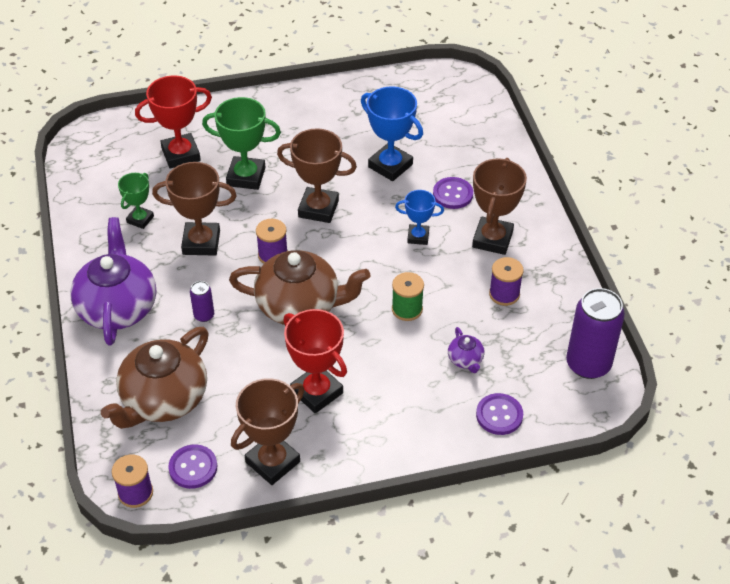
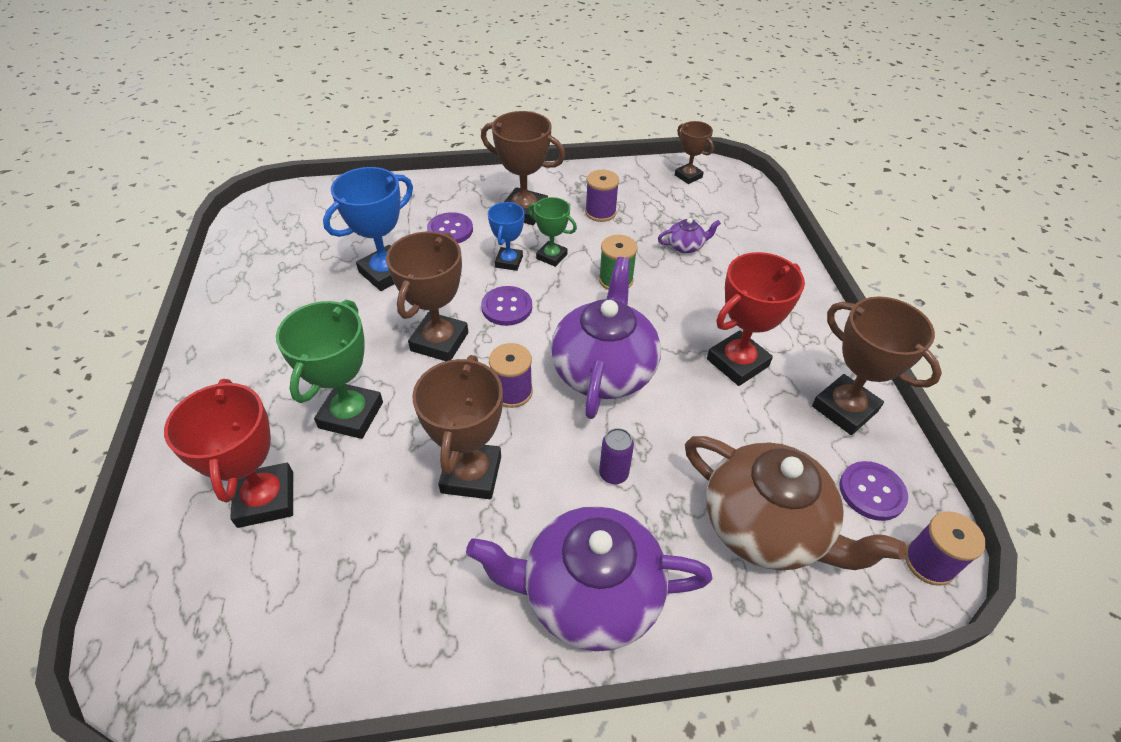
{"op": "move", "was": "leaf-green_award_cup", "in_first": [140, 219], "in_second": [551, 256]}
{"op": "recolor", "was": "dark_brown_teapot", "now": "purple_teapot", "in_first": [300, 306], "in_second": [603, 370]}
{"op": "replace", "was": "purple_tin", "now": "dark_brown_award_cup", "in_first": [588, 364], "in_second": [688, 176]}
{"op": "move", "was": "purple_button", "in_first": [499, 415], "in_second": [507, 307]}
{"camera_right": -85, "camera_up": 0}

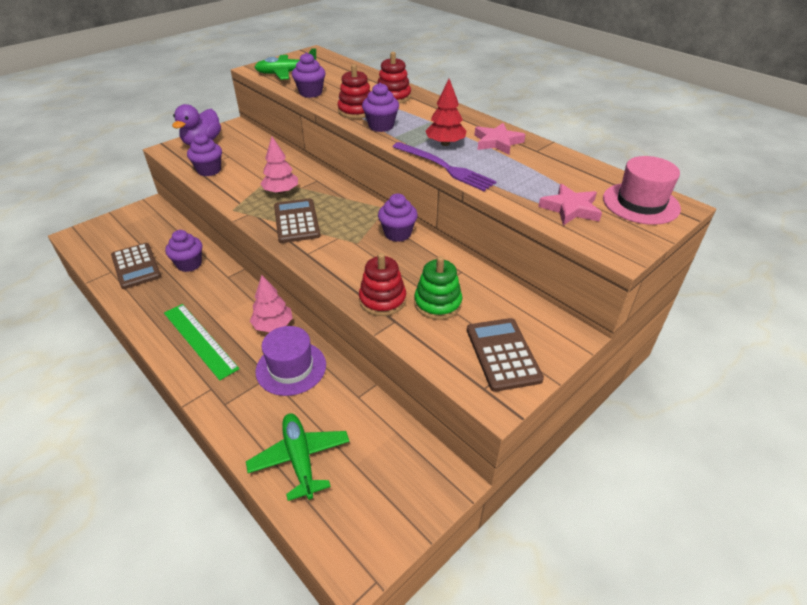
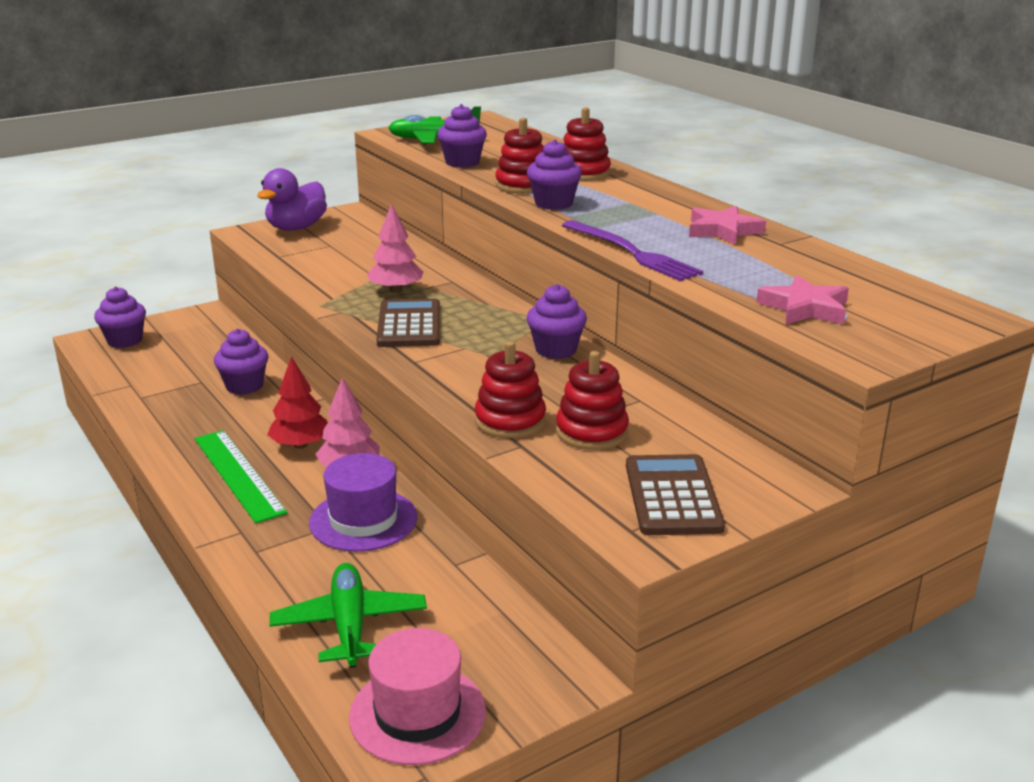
{"op": "move", "was": "crimson_tree", "in_first": [445, 143], "in_second": [300, 445]}
{"op": "move", "was": "purple_muffin", "in_first": [209, 170], "in_second": [125, 340]}
{"op": "move", "was": "rose-pink_top_hat", "in_first": [640, 203], "in_second": [417, 713]}
{"op": "delete", "was": "dark_brown_pocket_calculator", "in_first": [136, 266]}
{"op": "recolor", "was": "leaf-green_stacking_rings", "now": "crimson_stacking_rings", "in_first": [437, 303], "in_second": [591, 432]}
{"camera_right": 10, "camera_up": -15}

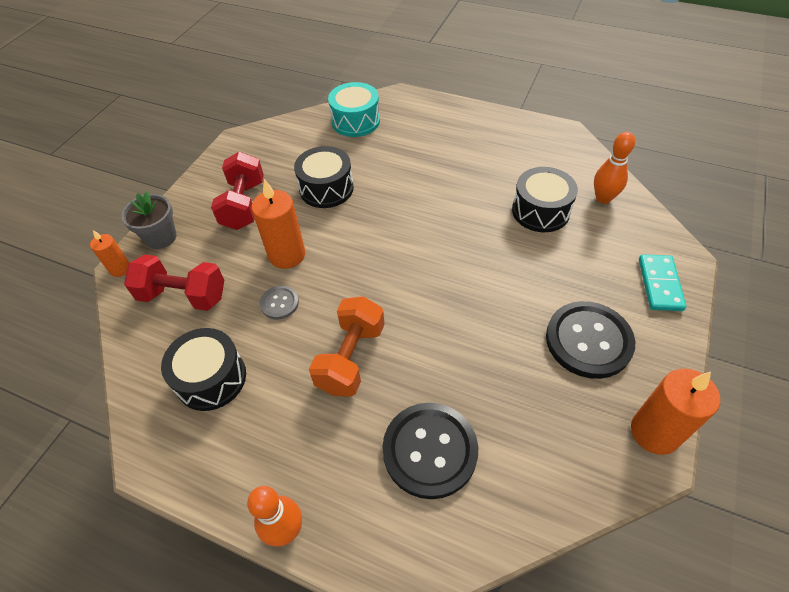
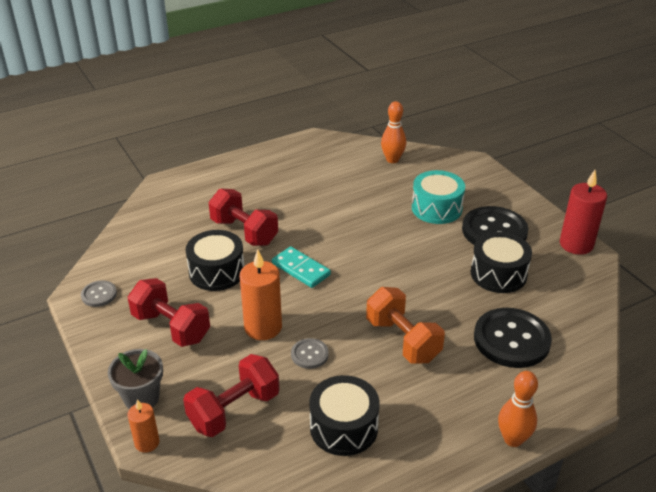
{"op": "move", "was": "turquoise_toy_drum", "in_first": [355, 121], "in_second": [436, 208]}
{"op": "move", "was": "black_toy_drum", "in_first": [540, 211], "in_second": [498, 274]}
{"op": "move", "was": "turquoise_domino", "in_first": [659, 284], "in_second": [301, 269]}
{"op": "recolor", "was": "orange_candle", "now": "crimson_candle", "in_first": [654, 432], "in_second": [576, 244]}
{"op": "insert", "now": "crimson_dumbbell", "in_second": [244, 232]}
{"op": "insert", "now": "grey_button", "in_second": [99, 294]}
{"camera_right": -55, "camera_up": -15}

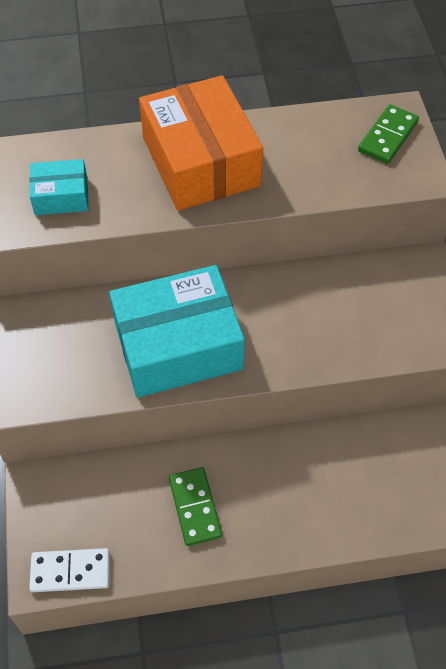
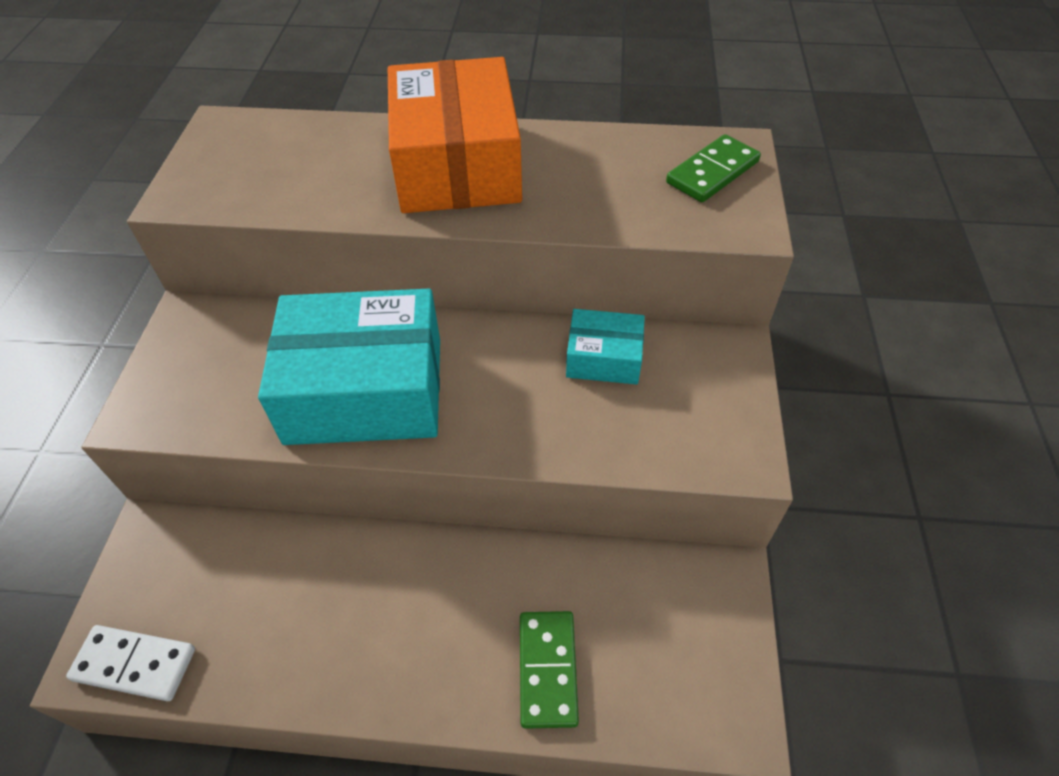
{"op": "move", "was": "turquoise_parcel", "in_first": [61, 196], "in_second": [604, 358]}
{"op": "move", "was": "leaf-green_domino", "in_first": [195, 507], "in_second": [547, 669]}
{"camera_right": 15, "camera_up": -5}

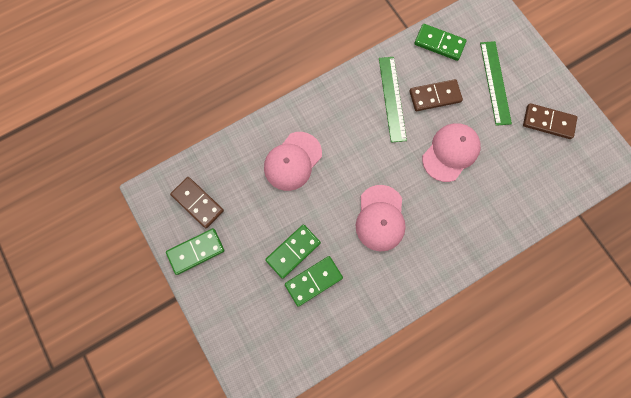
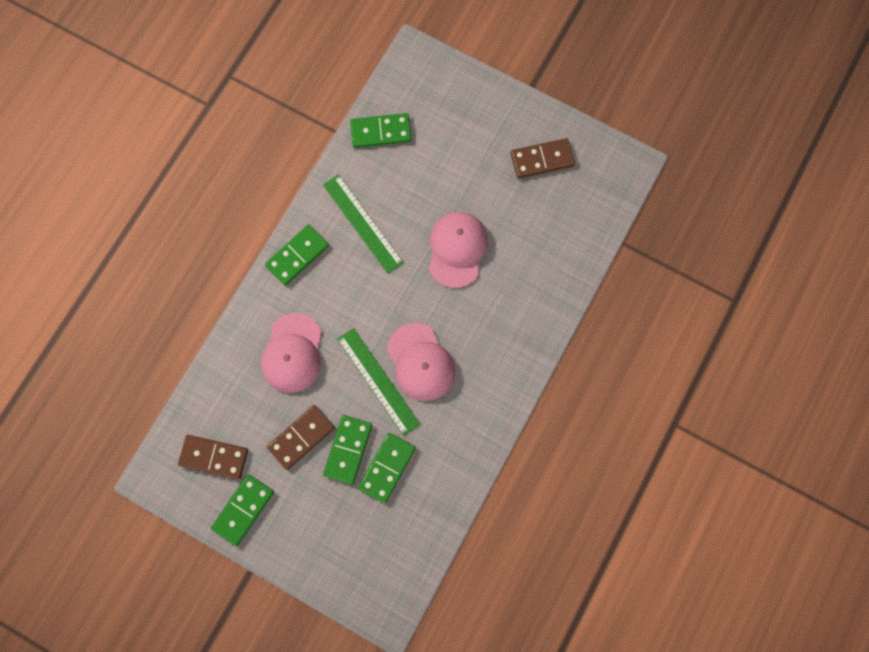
{"op": "move", "was": "leaf-green_measuring_stick", "in_first": [495, 82], "in_second": [378, 381]}
{"op": "move", "was": "dark_brown_domino", "in_first": [435, 96], "in_second": [301, 437]}
{"op": "insert", "now": "leaf-green_domino", "in_second": [297, 256]}
{"camera_right": -30, "camera_up": 0}

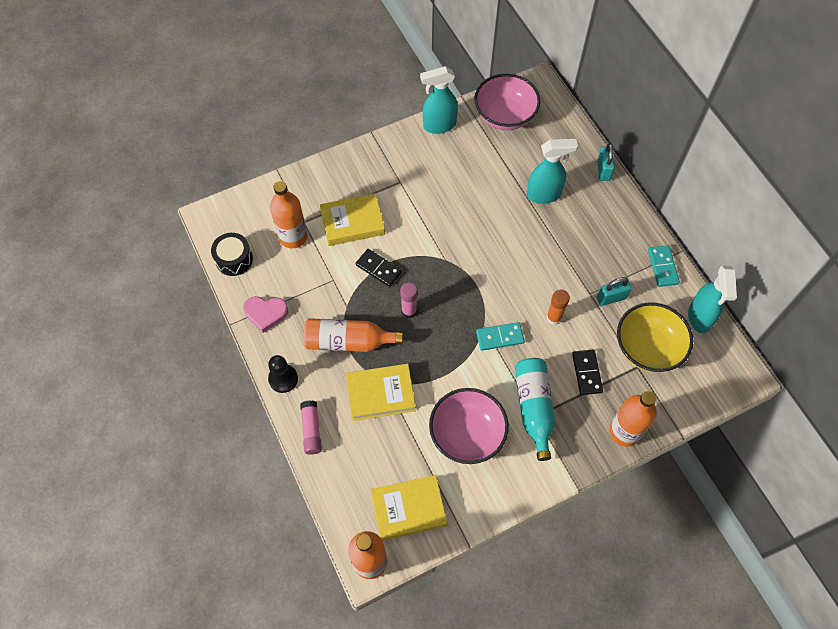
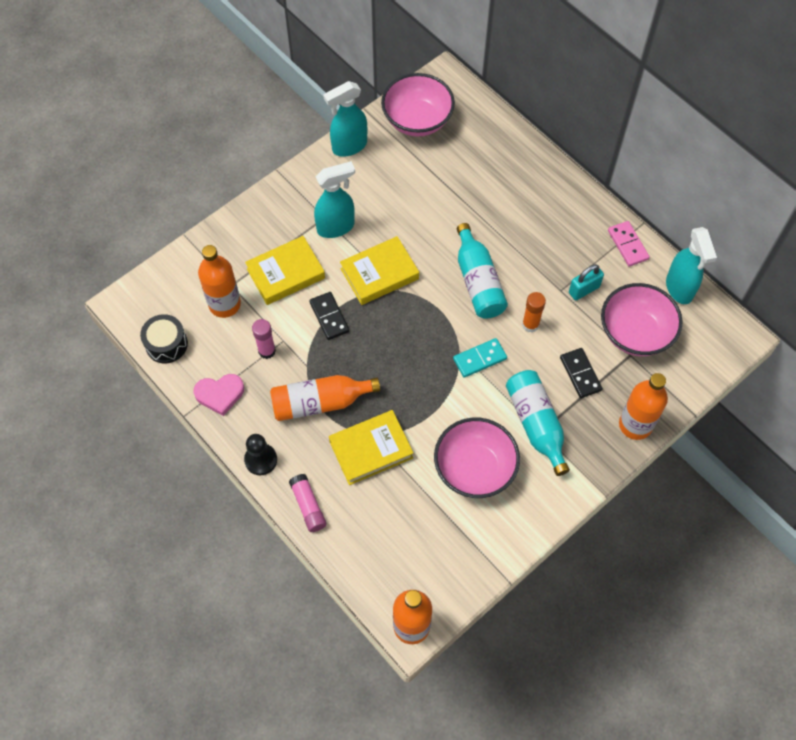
{"op": "move", "was": "turquoise_spray_cleaner", "in_first": [544, 195], "in_second": [336, 227]}
{"op": "delete", "was": "turquoise_small_lock", "in_first": [603, 170]}
{"op": "recolor", "was": "turquoise_domino", "now": "rose-pink_domino", "in_first": [662, 267], "in_second": [628, 245]}
{"op": "rotate", "was": "black_domino", "in_first": [378, 269], "in_second": [329, 317], "clockwise": 45}
{"op": "move", "was": "rose-pink_glue_stick", "in_first": [409, 311], "in_second": [267, 351]}
{"op": "recolor", "was": "yellow_bowl", "now": "rose-pink_bowl", "in_first": [647, 348], "in_second": [635, 333]}
{"op": "move", "was": "yellow_hardback", "in_first": [408, 509], "in_second": [379, 274]}
{"op": "insert", "now": "turquoise_flask", "in_second": [478, 281]}
{"camera_right": -15, "camera_up": 0}

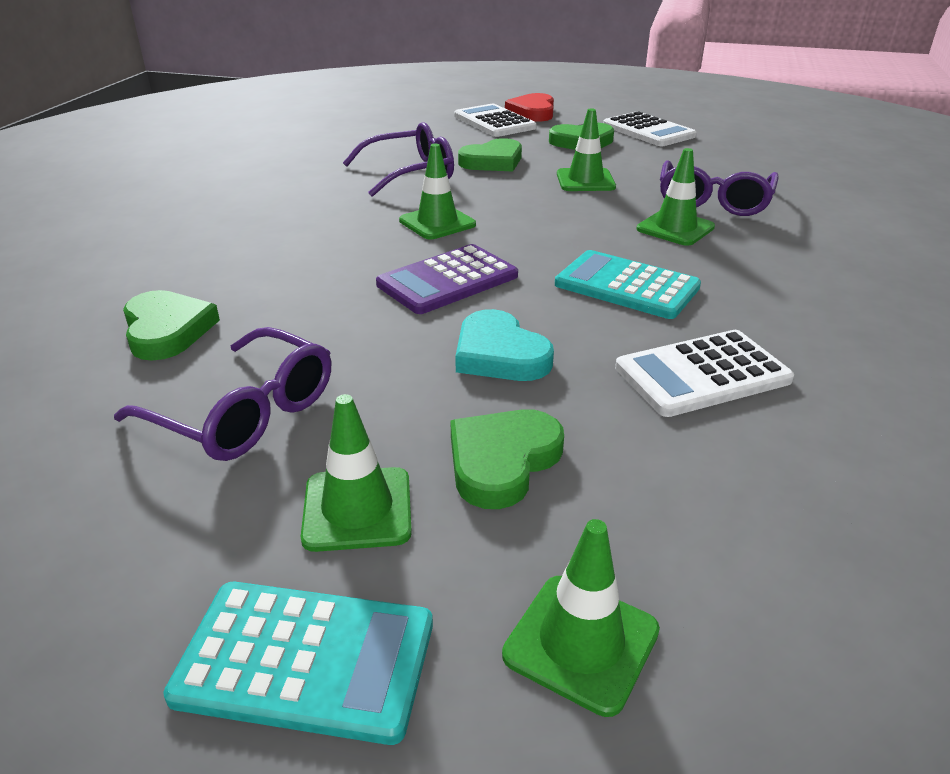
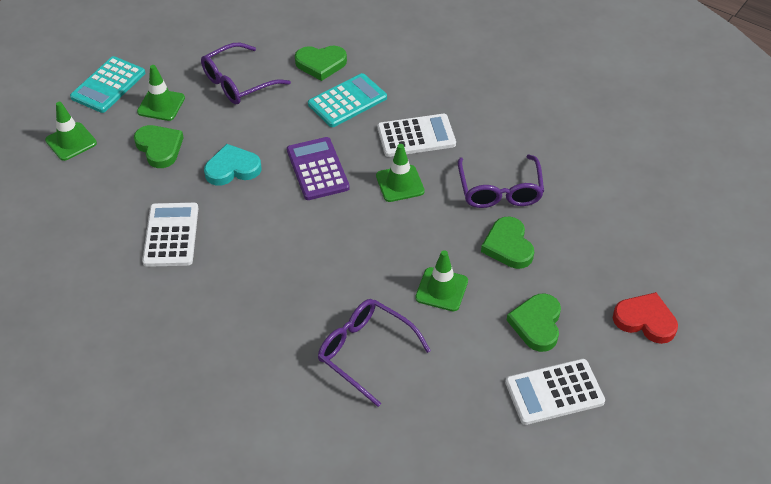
{"op": "move", "was": "pure_white_pocket_calculator", "in_first": [494, 122], "in_second": [416, 136]}
{"op": "delete", "was": "leaf-green_traffic_cone", "in_first": [675, 228]}
{"op": "move", "was": "turquoise_pocket_calculator", "in_first": [626, 286], "in_second": [347, 101]}
{"camera_right": 110, "camera_up": 15}

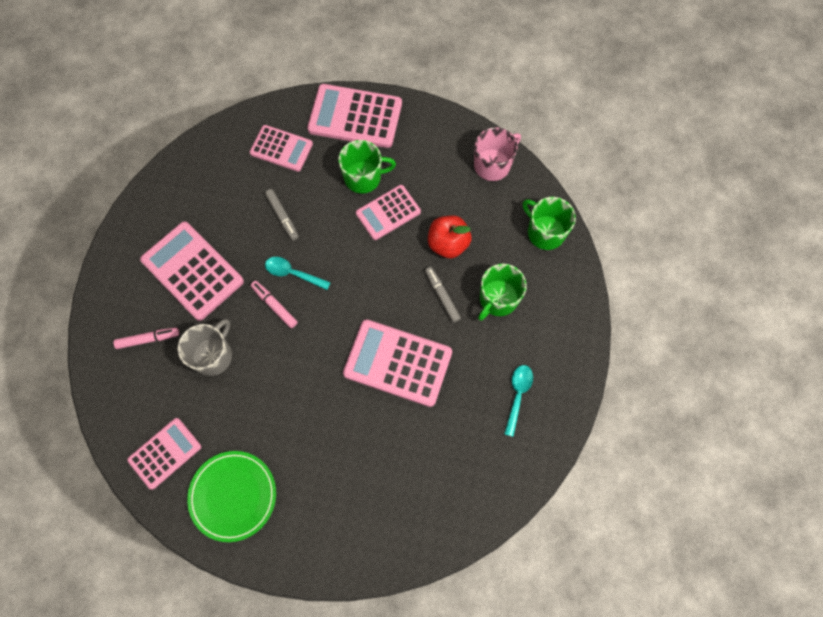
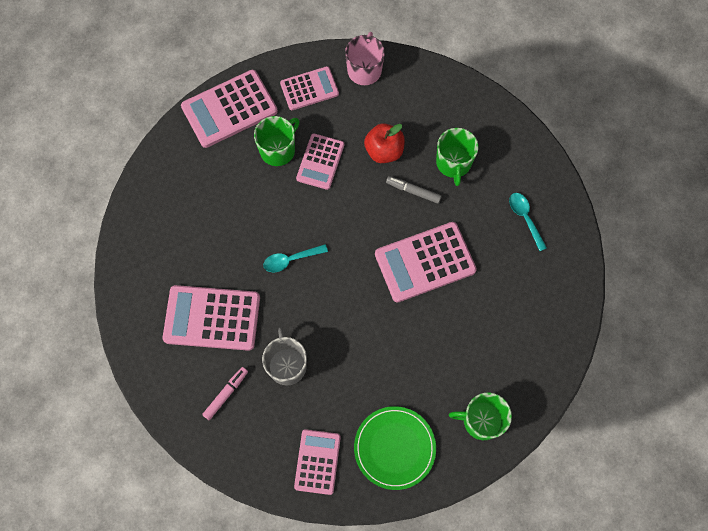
{"op": "move", "was": "rose-pink_pocket_calculator", "in_first": [281, 148], "in_second": [309, 89]}
{"op": "delete", "was": "grey_felt_pen", "in_first": [282, 217]}
{"op": "move", "was": "leaf-green_mug", "in_first": [545, 232], "in_second": [481, 420]}
{"op": "delete", "was": "rose-pink_felt_pen", "in_first": [274, 305]}
{"camera_right": -40, "camera_up": 0}

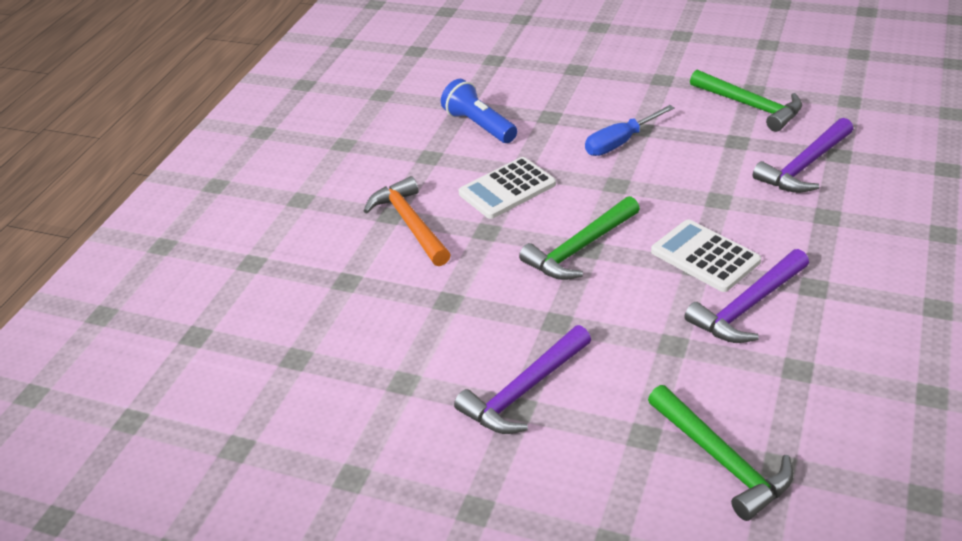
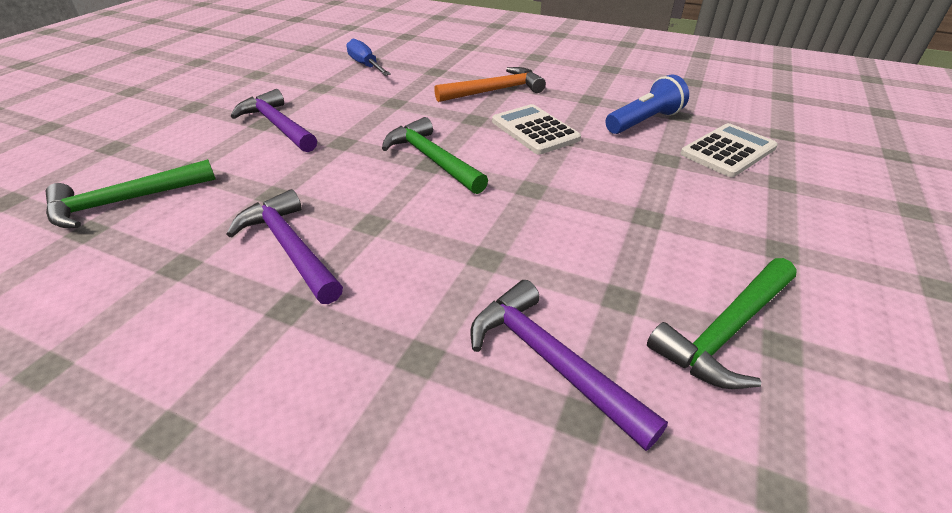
{"op": "move", "was": "blue_hand_screwdriver", "in_first": [619, 143], "in_second": [365, 65]}
{"op": "move", "was": "pure_white_pocket_calculator", "in_first": [705, 256], "in_second": [728, 151]}
{"camera_right": 90, "camera_up": 0}

